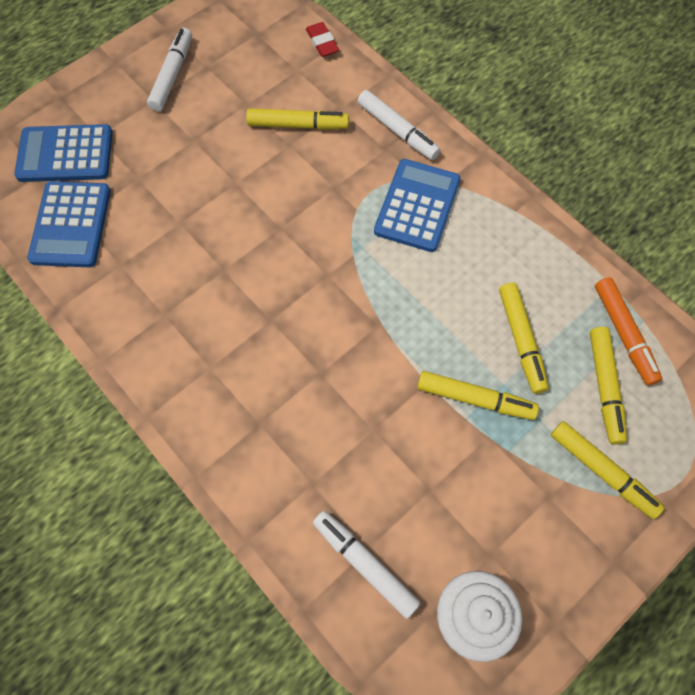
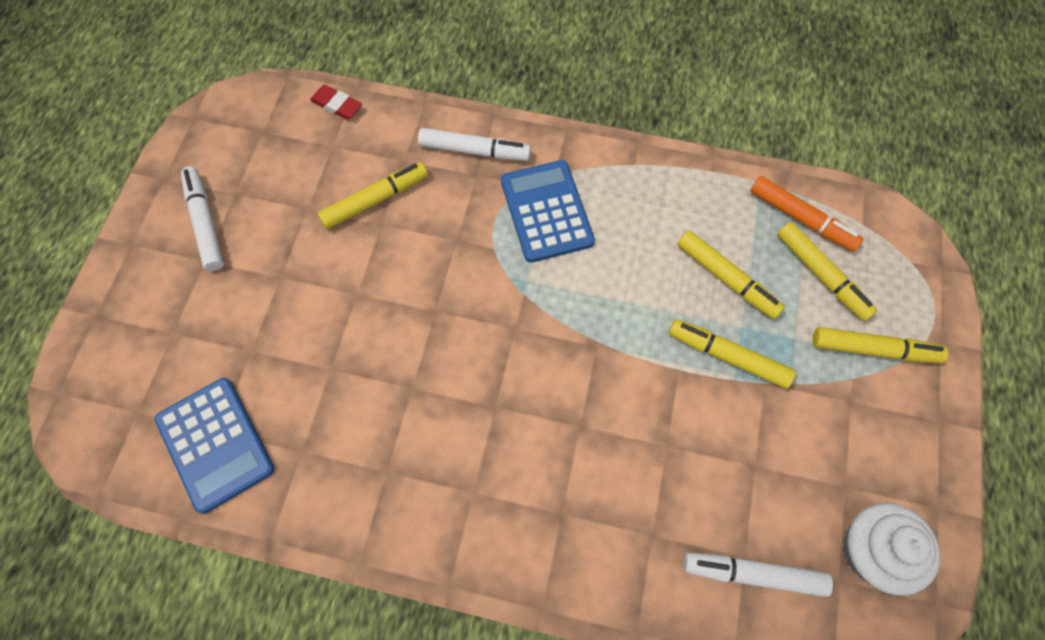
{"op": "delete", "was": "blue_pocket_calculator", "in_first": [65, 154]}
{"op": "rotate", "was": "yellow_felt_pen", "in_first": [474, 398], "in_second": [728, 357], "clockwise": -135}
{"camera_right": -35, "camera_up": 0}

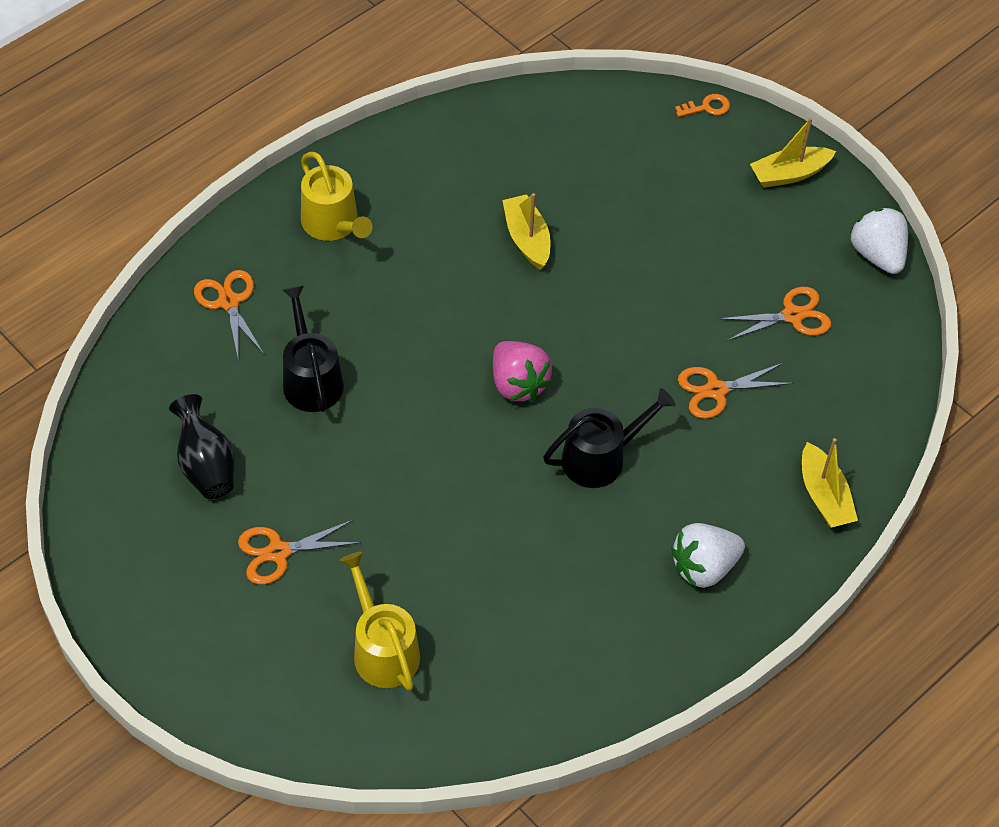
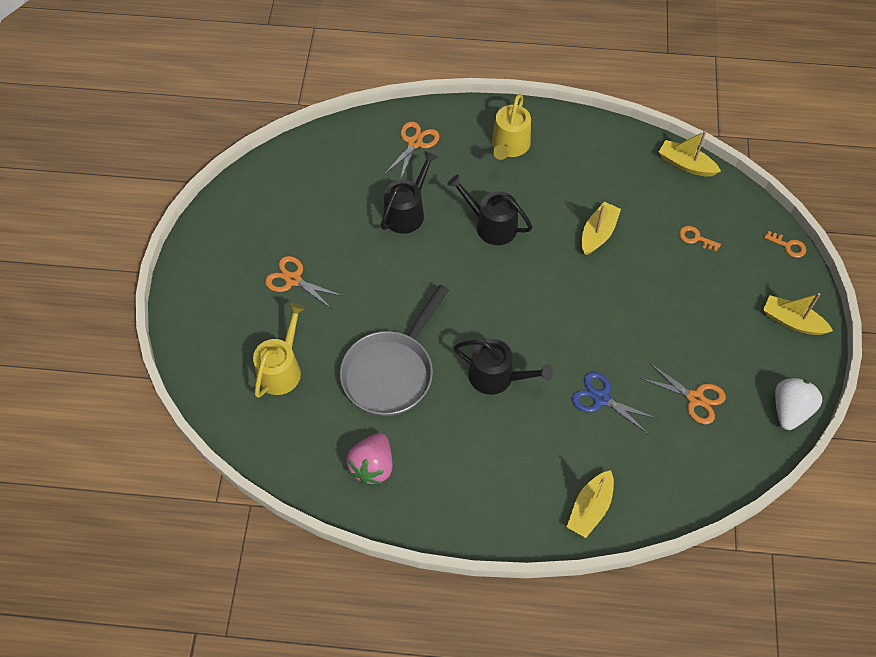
{"op": "move", "was": "rose-pink_berry", "in_first": [518, 384], "in_second": [372, 466]}
{"op": "recolor", "was": "orange_shears", "now": "blue_shears", "in_first": [716, 390], "in_second": [601, 398]}
{"op": "delete", "was": "black_vase", "in_first": [206, 466]}
{"op": "delete", "was": "pure_white_berry", "in_first": [704, 567]}
{"op": "insert", "now": "yellow_toy_boat", "in_second": [686, 164]}
{"op": "insert", "now": "black_sprinkling_can", "in_second": [491, 225]}
{"op": "insert", "now": "orange_latchkey", "in_second": [695, 238]}
{"op": "insert", "now": "grey_frying_pan", "in_second": [391, 372]}
{"camera_right": 50, "camera_up": 5}

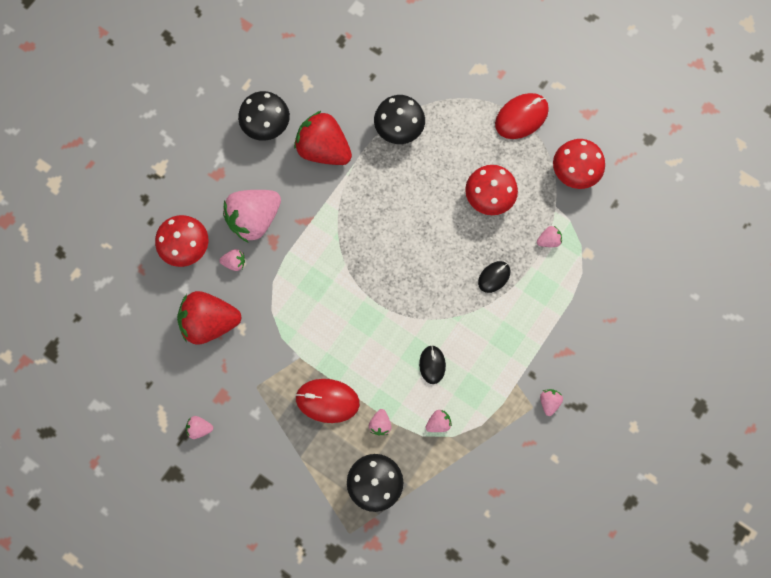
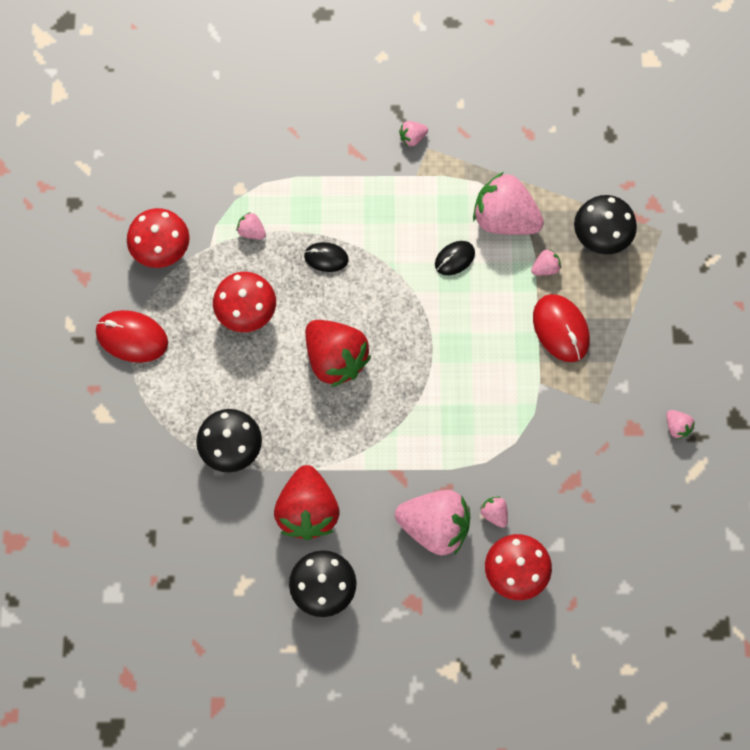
{"op": "move", "was": "crimson_berry", "in_first": [210, 322], "in_second": [335, 359]}
{"op": "resize", "was": "rose-pink_berry", "in_first": [438, 423], "in_second": [505, 219], "ratio": 2.35}
{"camera_right": -125, "camera_up": -5}

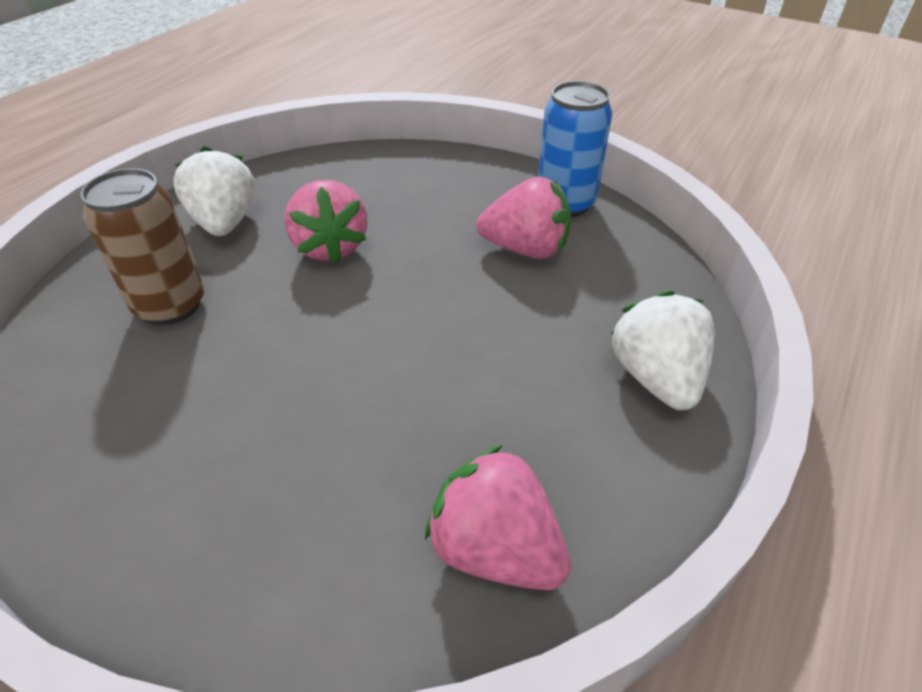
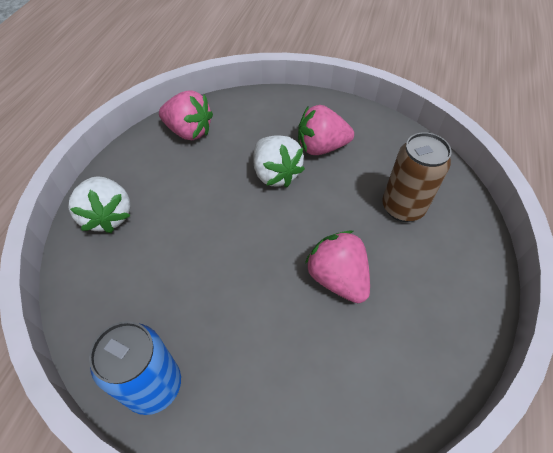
{"op": "move", "was": "pure_white_berry", "in_first": [225, 222], "in_second": [275, 174]}
{"op": "move", "was": "rose-pink_berry", "in_first": [526, 249], "in_second": [321, 147]}
{"camera_right": 165, "camera_up": 10}

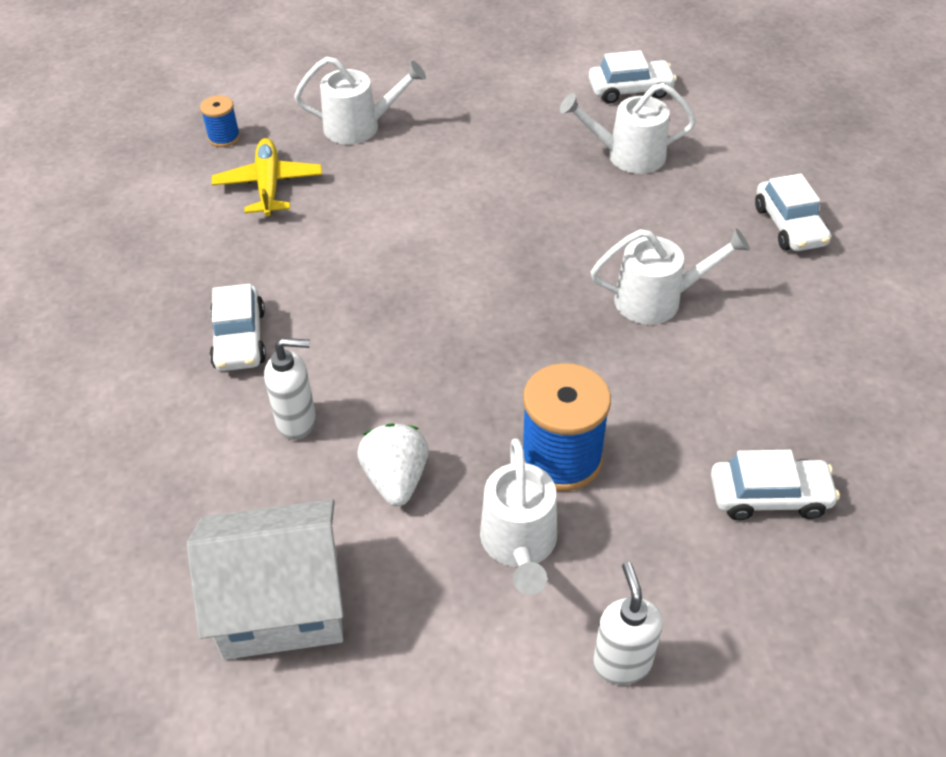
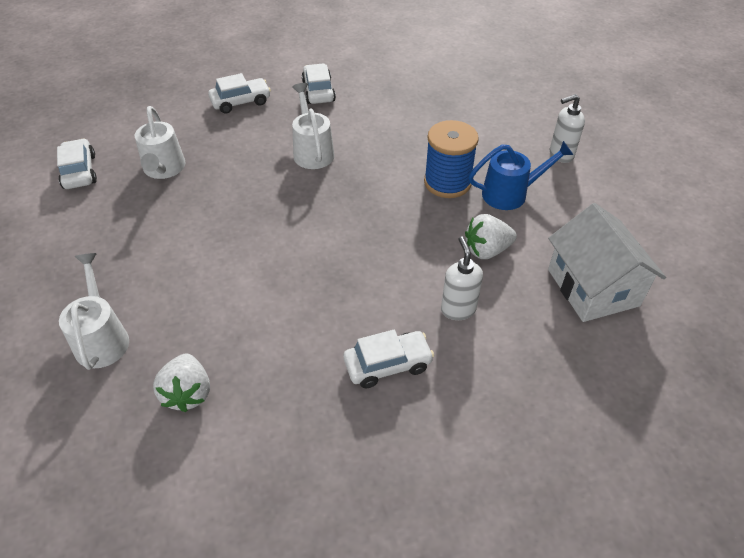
{"op": "delete", "was": "blue_reel_of_thread", "in_first": [224, 137]}
{"op": "replace", "was": "yellow_toy_plane", "now": "pure_white_berry", "in_first": [268, 185], "in_second": [188, 393]}
{"op": "recolor", "was": "pure_white_sprinkling_can", "now": "blue_sprinkling_can", "in_first": [519, 545], "in_second": [511, 194]}
{"op": "move", "was": "pure_white_automobile", "in_first": [769, 496], "in_second": [318, 91]}
{"camera_right": -100, "camera_up": 0}

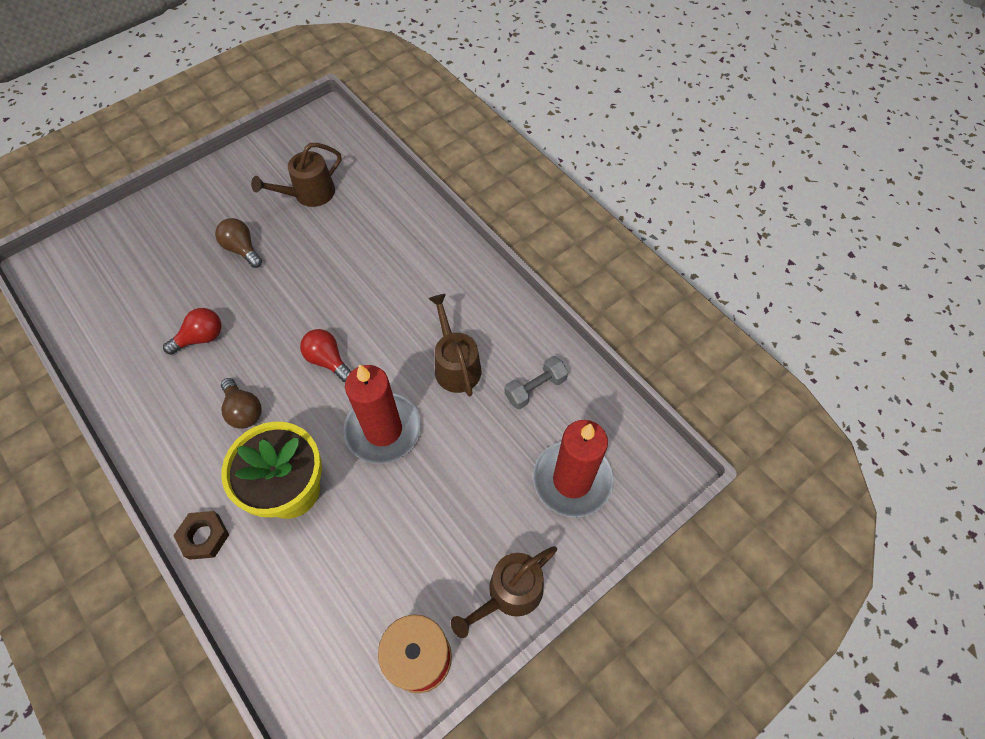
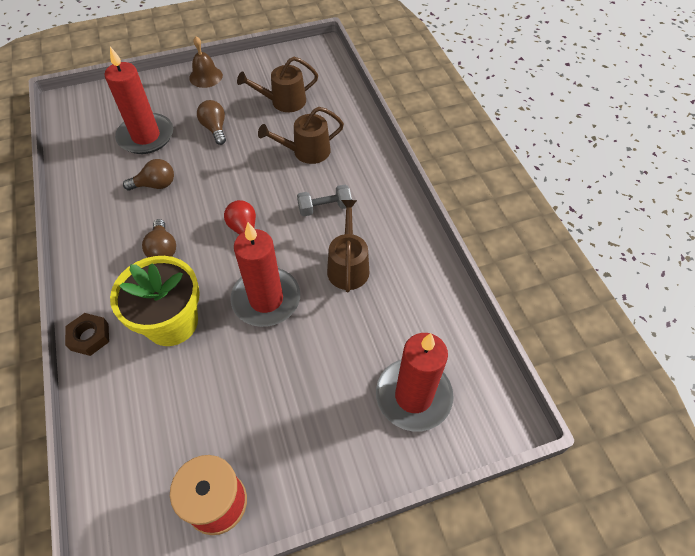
{"op": "recolor", "was": "crimson_light_bulb", "now": "dark_brown_light_bulb", "in_first": [201, 338], "in_second": [155, 185]}
{"op": "move", "was": "grey_dumbbell", "in_first": [535, 388], "in_second": [324, 208]}
{"op": "move", "was": "dark_brown_sprinkling_can", "in_first": [510, 593], "in_second": [307, 151]}
{"op": "insert", "now": "dark_brown_school_bell", "in_second": [206, 76]}
{"op": "insert", "now": "crimson_candle", "in_second": [146, 136]}
{"camera_right": 20, "camera_up": -5}

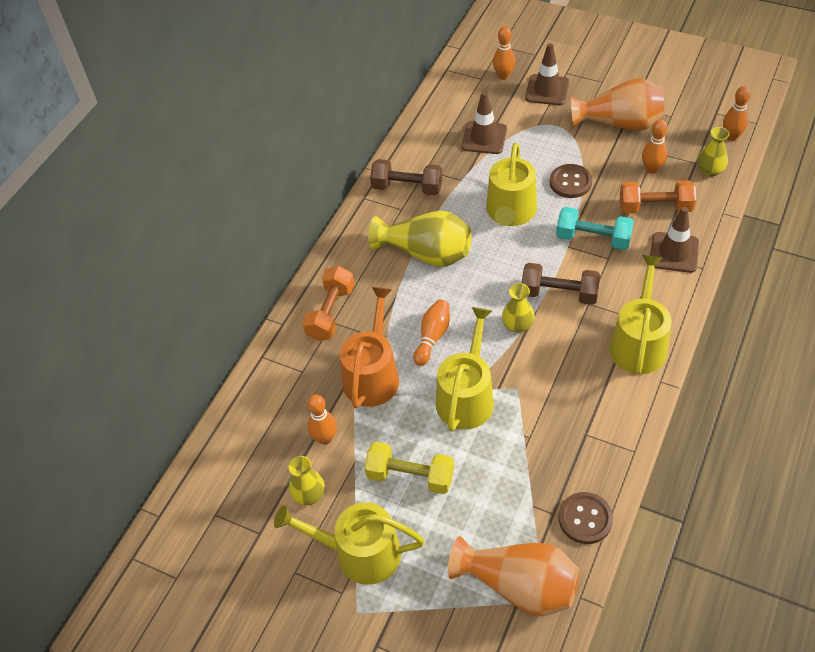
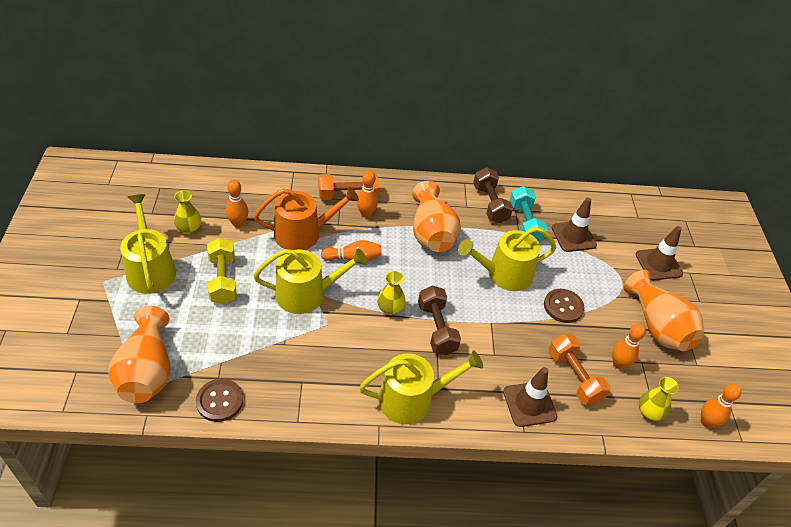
{"op": "move", "was": "orange_tenpin", "in_first": [503, 76], "in_second": [366, 214]}
{"op": "move", "was": "turquoise_dumbbell", "in_first": [593, 238], "in_second": [525, 223]}
{"op": "recolor", "was": "yellow_vase", "now": "orange_vase", "in_first": [426, 253], "in_second": [431, 233]}
{"camera_right": 55, "camera_up": -5}

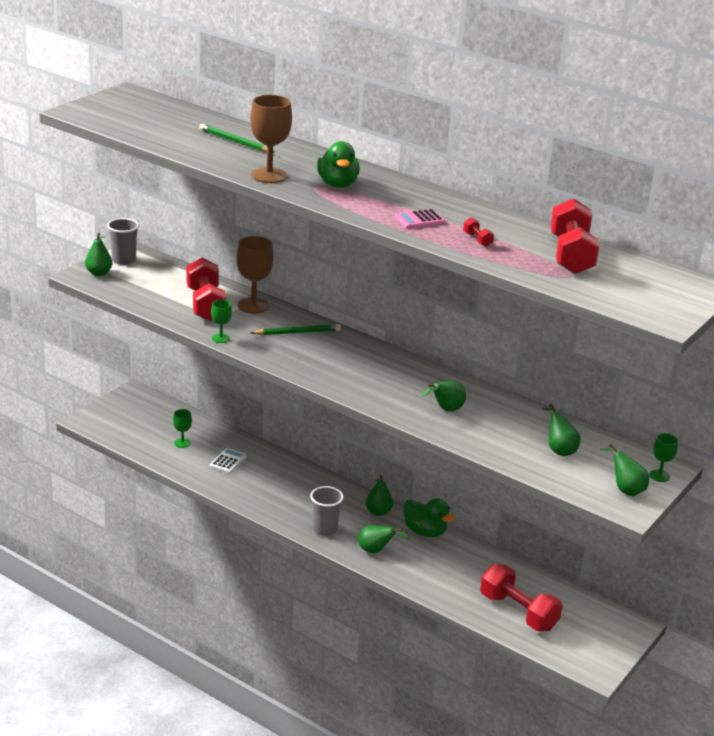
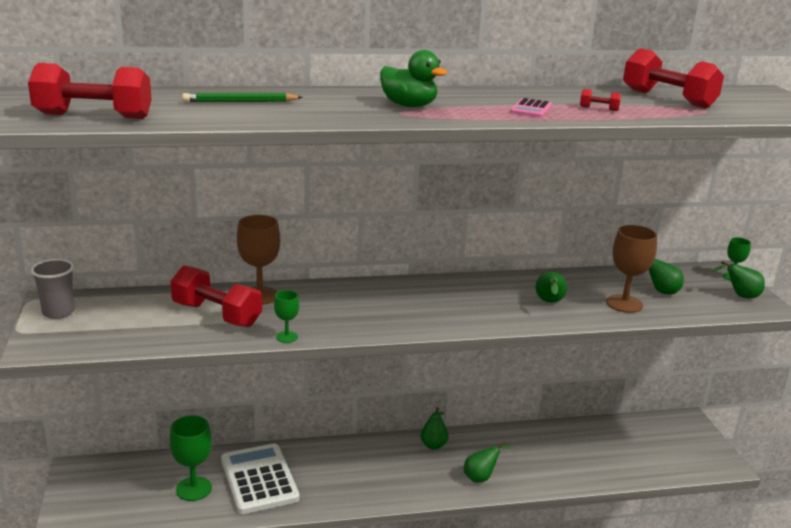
{"op": "move", "was": "dark_brown_goblet", "in_first": [269, 175], "in_second": [624, 304]}
{"op": "delete", "was": "leaf-green_pear_fruit", "in_first": [99, 273]}
{"op": "delete", "was": "leaf-green_lead_pencil", "in_first": [297, 332]}
{"op": "resize", "was": "leaf-green_goblet", "in_first": [182, 443], "in_second": [194, 489], "ratio": 1.83}
{"op": "resize", "was": "pure_white_pocket_calculator", "in_first": [228, 461], "in_second": [259, 479], "ratio": 2.2}
{"op": "delete", "was": "grey_cup", "in_first": [324, 529]}
{"op": "delete", "was": "leaf-green_rubber_duck", "in_first": [424, 531]}
{"op": "move", "was": "crimson_dumbbell", "in_first": [518, 612], "in_second": [93, 116]}
{"camera_right": -45, "camera_up": -5}

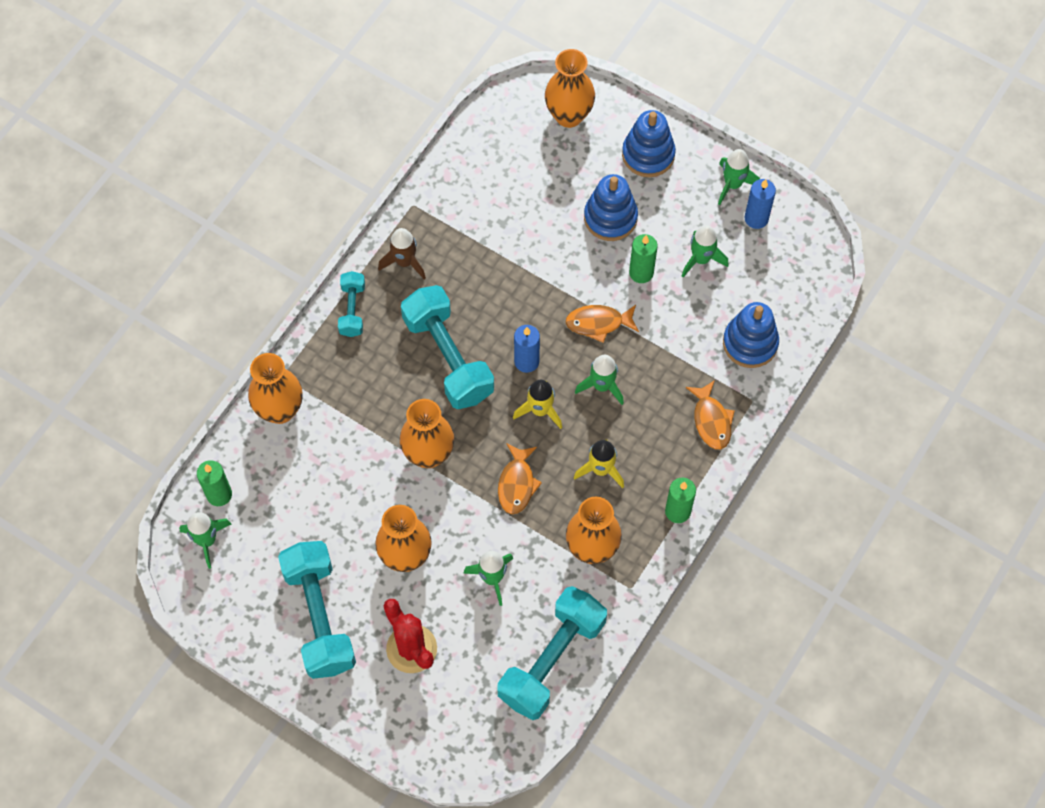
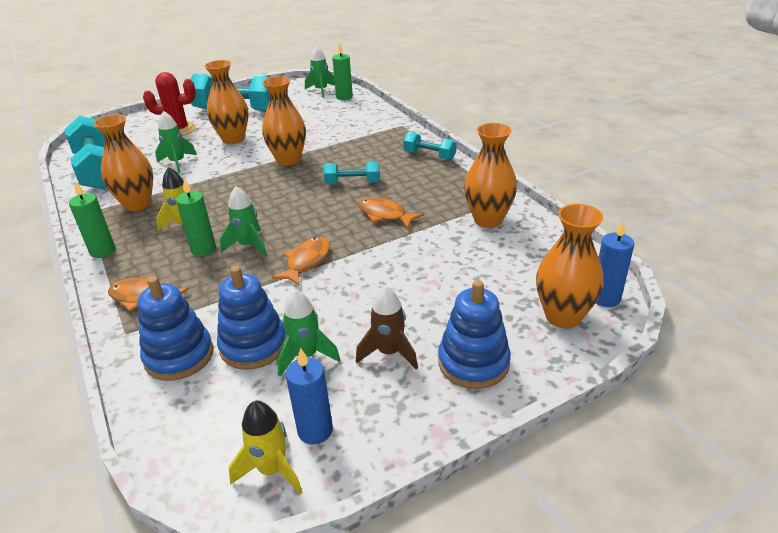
{"op": "delete", "was": "leaf-green_toy_rocket", "in_first": [733, 184]}
{"op": "move", "was": "blue_stacking_rings", "in_first": [610, 218], "in_second": [253, 345]}
{"op": "move", "was": "dark_brown_toy_rocket", "in_first": [404, 262], "in_second": [389, 352]}
{"op": "move", "was": "leaf-green_candle", "in_first": [641, 273], "in_second": [203, 249]}
{"op": "resize", "was": "turquoise_dumbbell", "in_first": [448, 357], "in_second": [352, 183], "ratio": 0.52}
{"op": "move", "was": "blue_candle", "in_first": [526, 361], "in_second": [605, 298]}
{"op": "move", "was": "orange_vase", "in_first": [280, 410], "in_second": [488, 220]}
{"op": "move", "was": "yellow_toy_rocket", "in_first": [540, 410], "in_second": [272, 469]}
{"op": "move", "was": "orange_fish_figure", "in_first": [517, 484], "in_second": [385, 215]}
{"camera_right": 120, "camera_up": -30}

